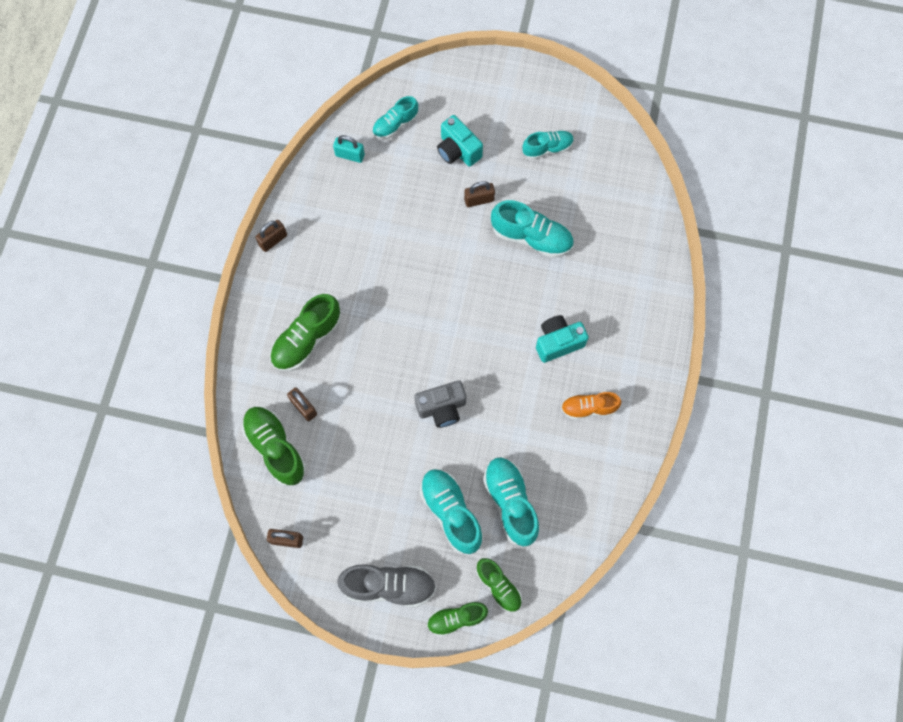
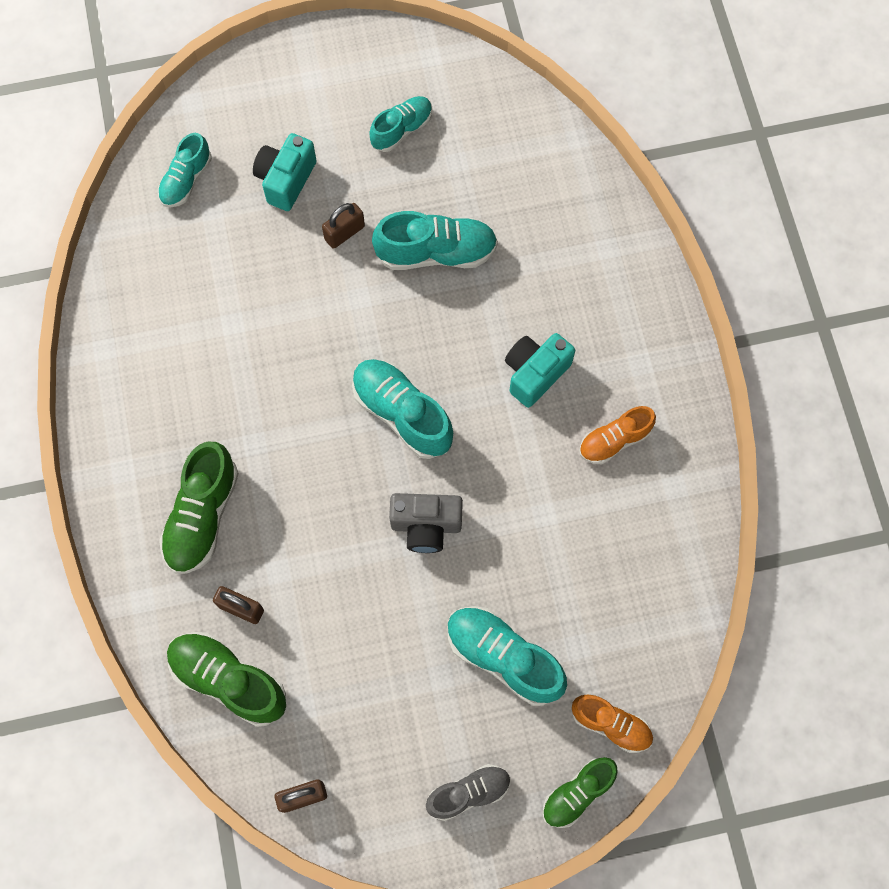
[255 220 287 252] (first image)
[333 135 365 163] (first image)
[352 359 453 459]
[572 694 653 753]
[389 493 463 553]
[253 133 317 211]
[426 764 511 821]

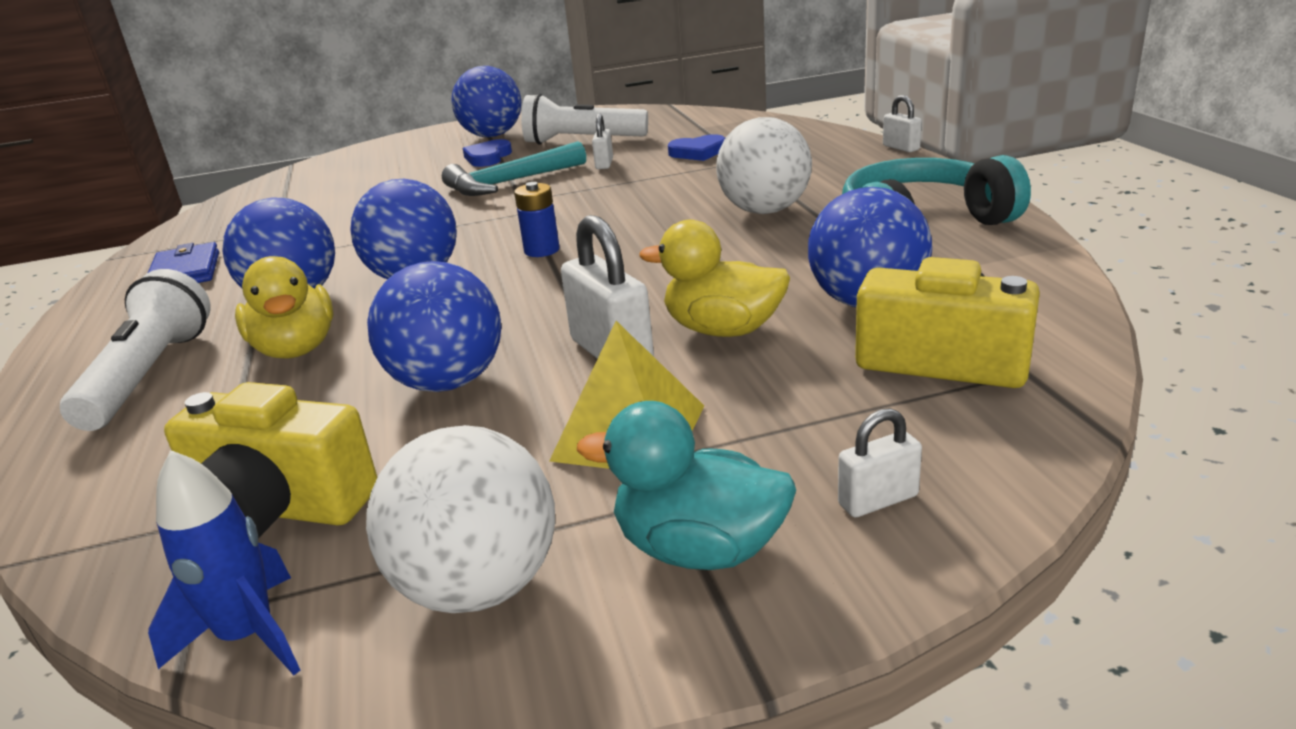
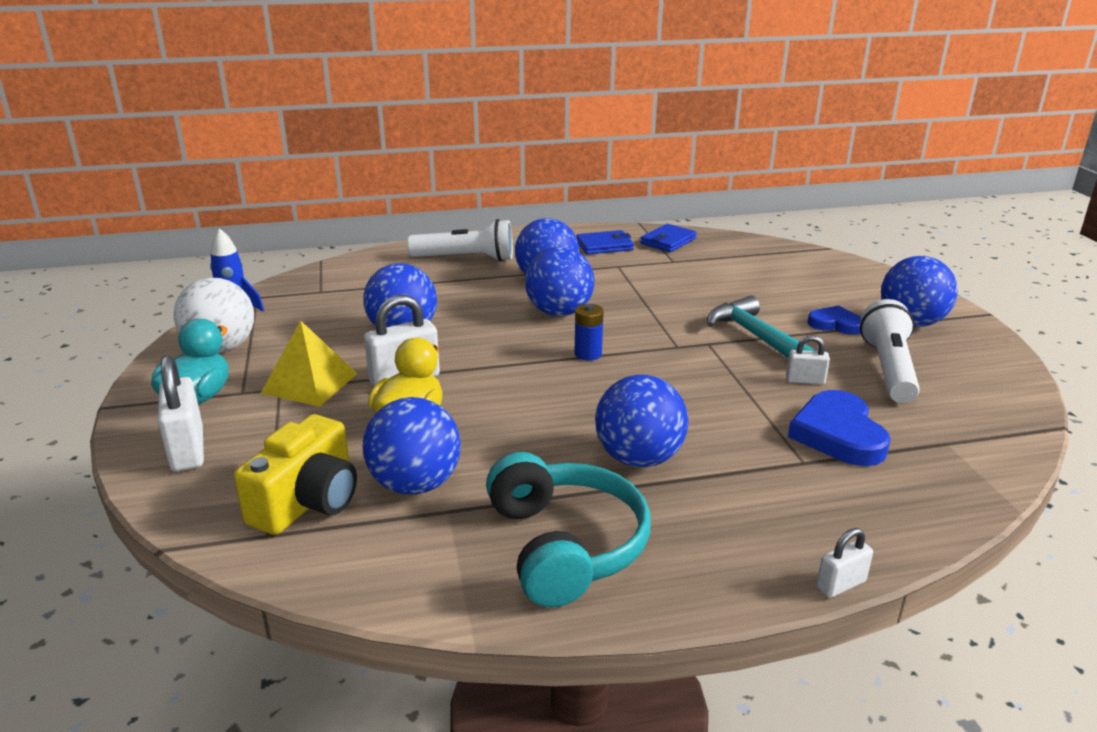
[164 382 378 538] (first image)
[235 256 334 358] (first image)
[640 224 697 252]
[595 375 688 467]
[788 390 891 466]
[158 355 204 471]

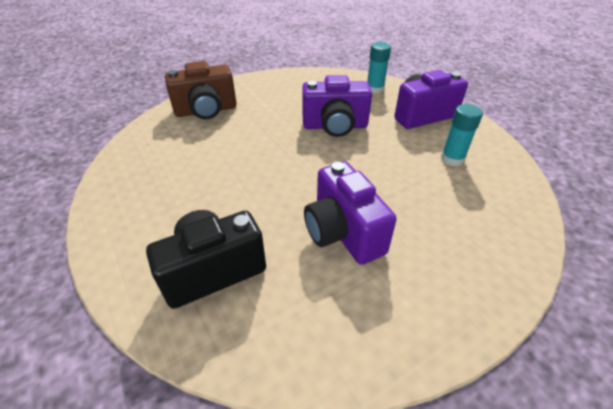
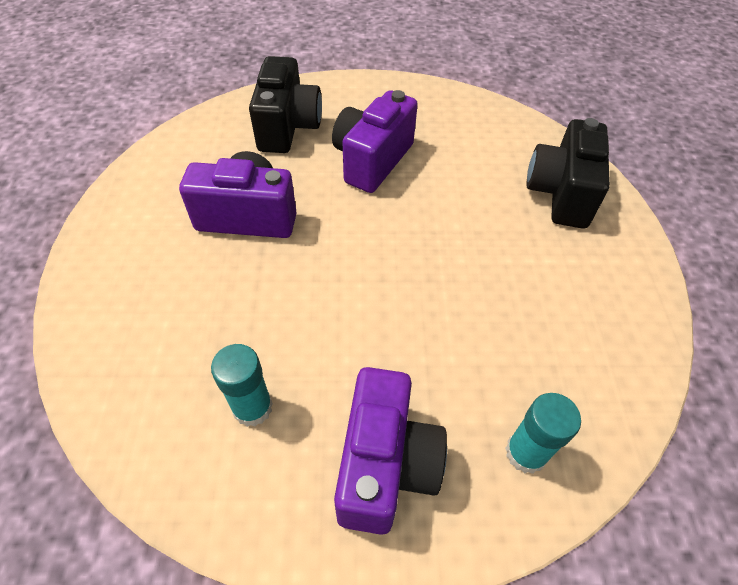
[332 90 418 193]
[526 118 610 229]

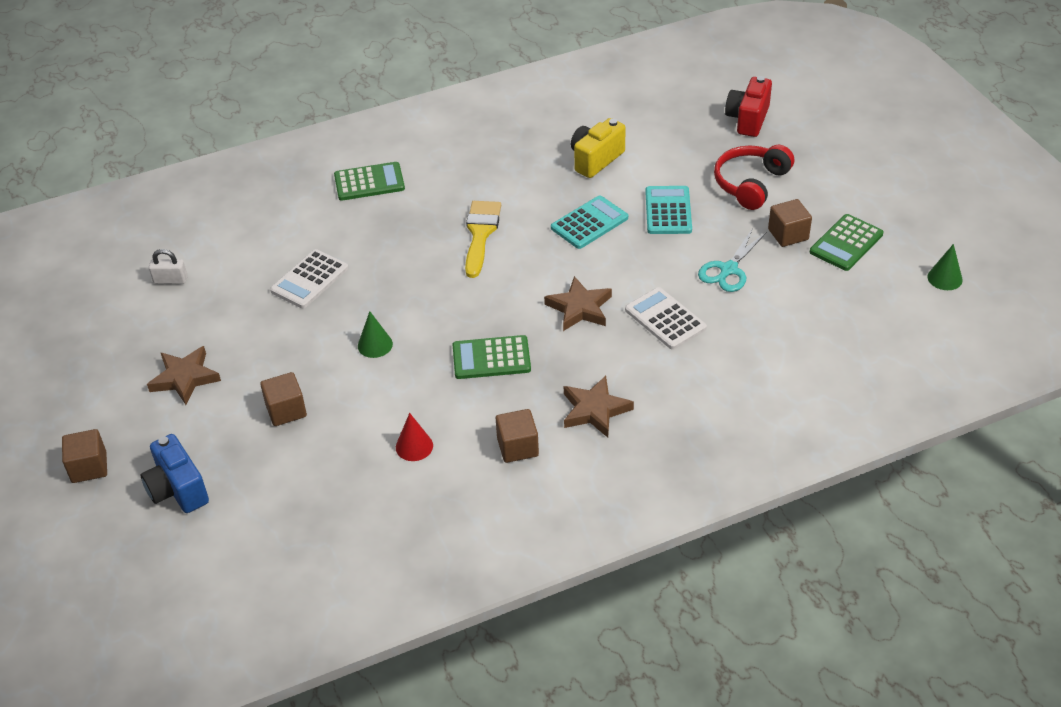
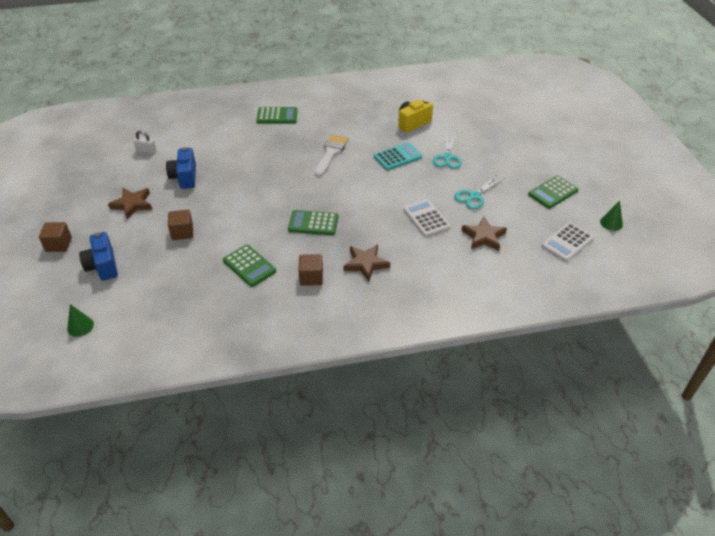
[714 145 794 210] (first image)
[725 76 772 137] (first image)
[768 199 812 247] (first image)
[166 147 196 189]
[542 222 594 262]
[67 304 94 337]
[461 217 507 251]
[223 245 276 287]
[433 134 462 169]
[315 134 349 177]

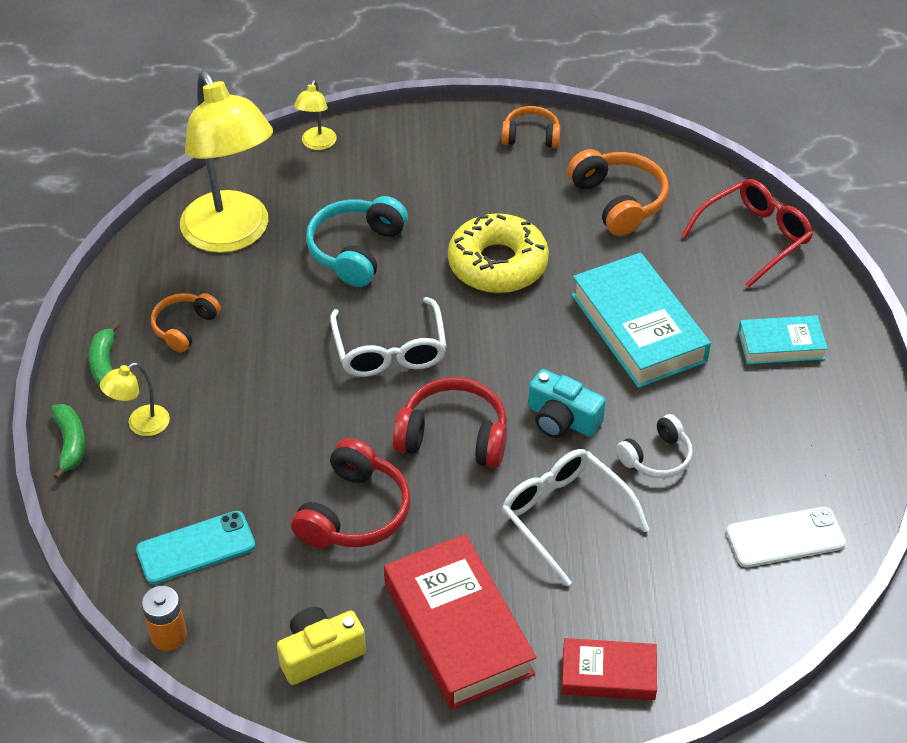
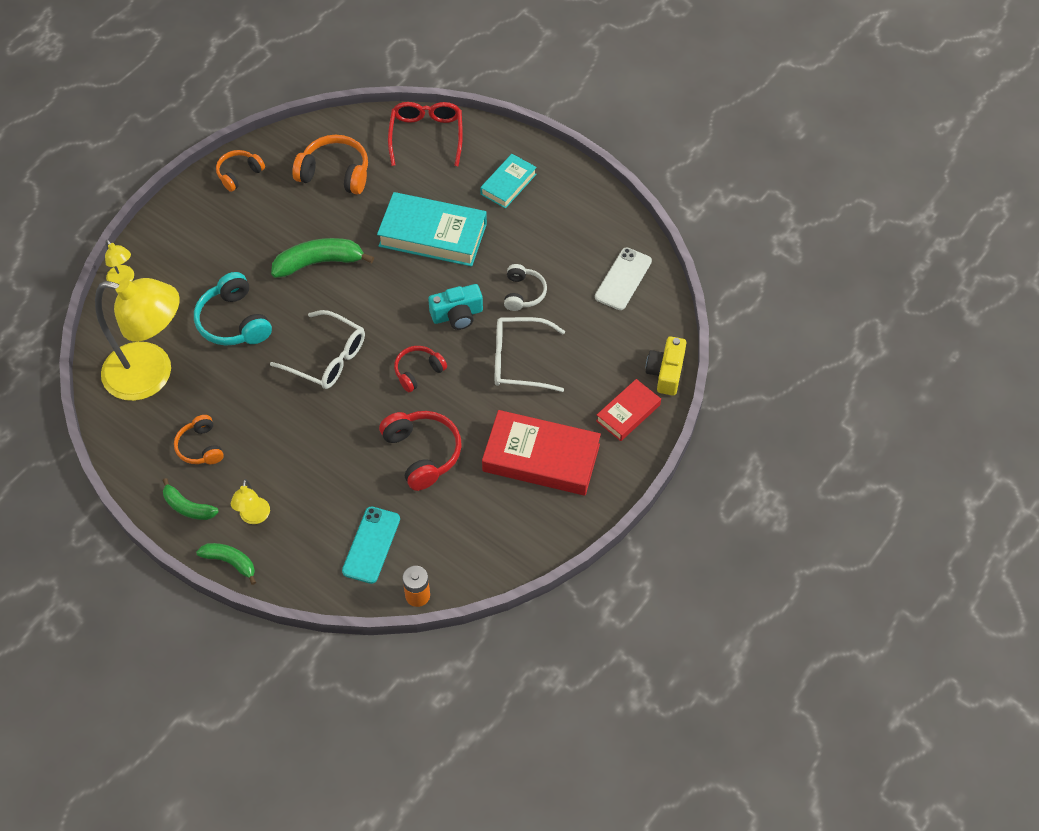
[646 336 686 396]
[271 238 374 278]
[394 346 447 392]

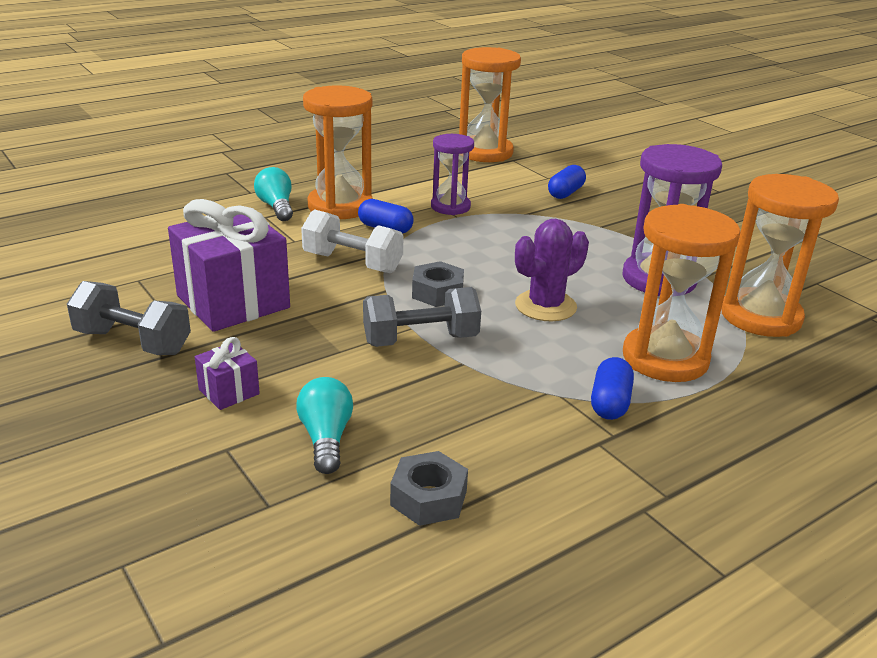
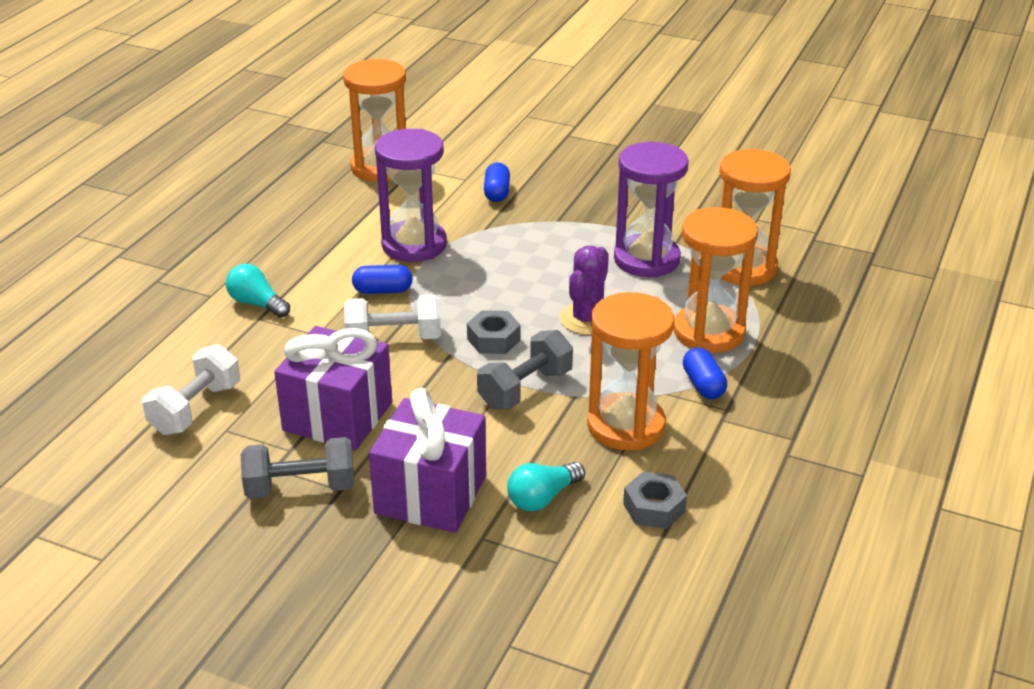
[142 344 240 435]
[587 292 674 450]
[507 462 585 511]
[369 388 486 533]
[375 129 447 262]

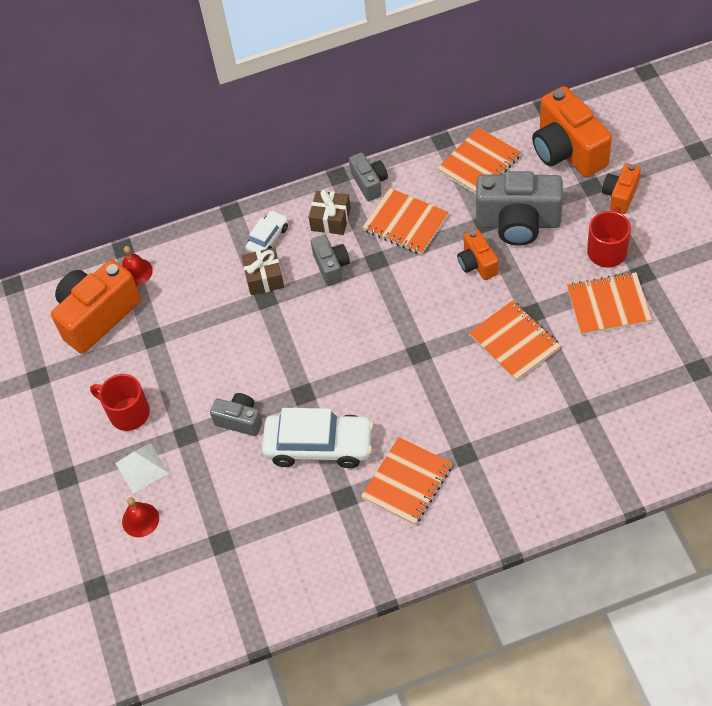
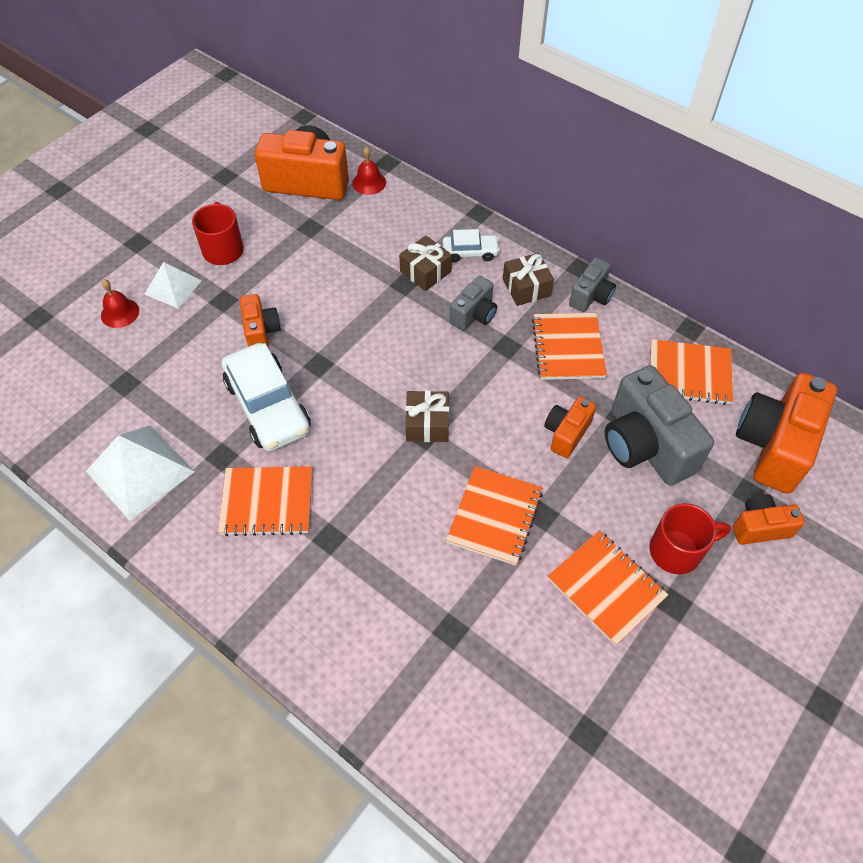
[86 425 195 521]
[405 391 449 442]
[240 294 281 347]

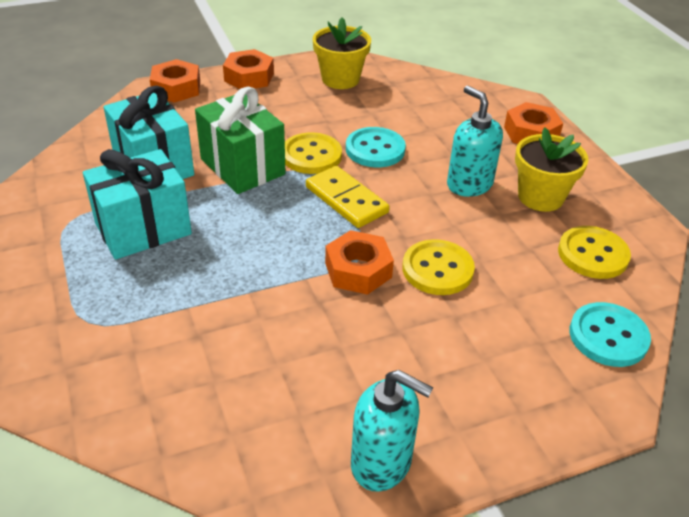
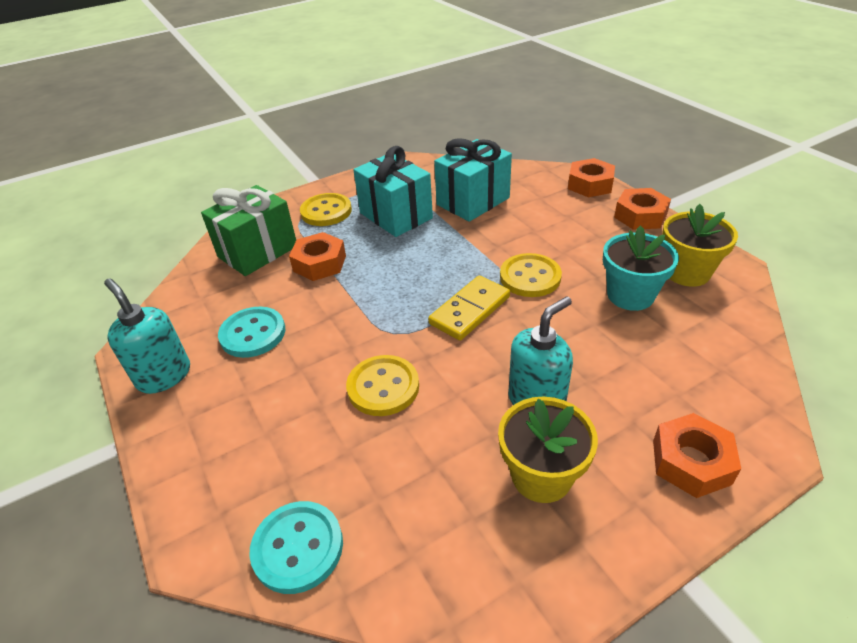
[603 226 679 311]
[201 185 296 276]
[289 232 346 281]
[218 307 285 358]
[300 193 352 226]
[104 278 190 394]

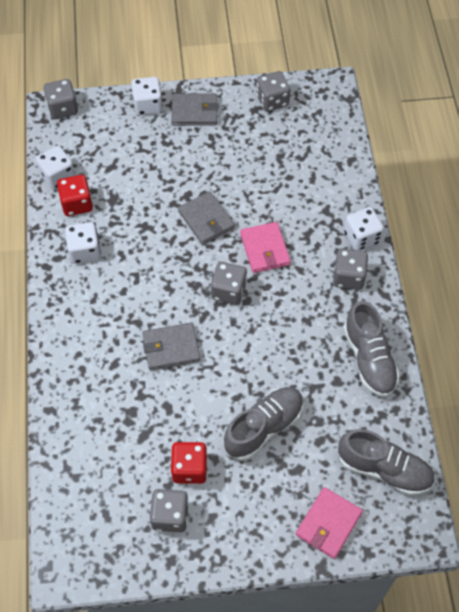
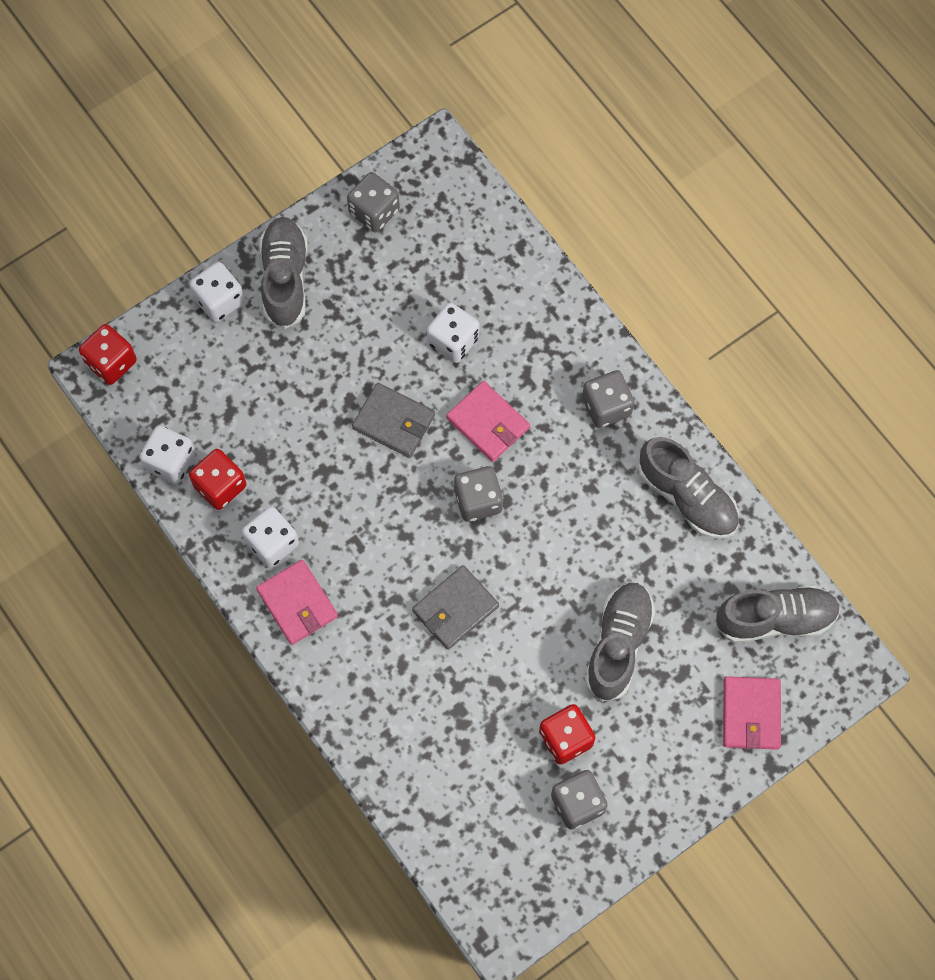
[256 560 338 645]
[427 302 479 363]
[259 217 307 329]
[79 324 137 385]

